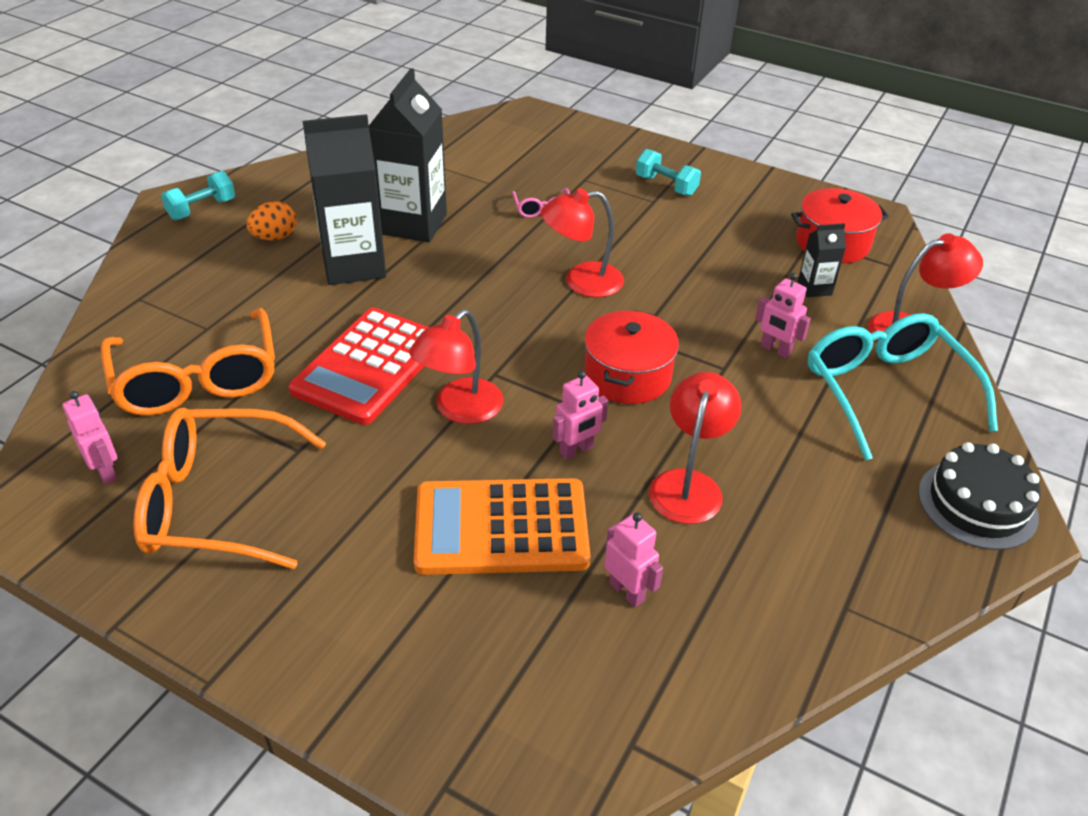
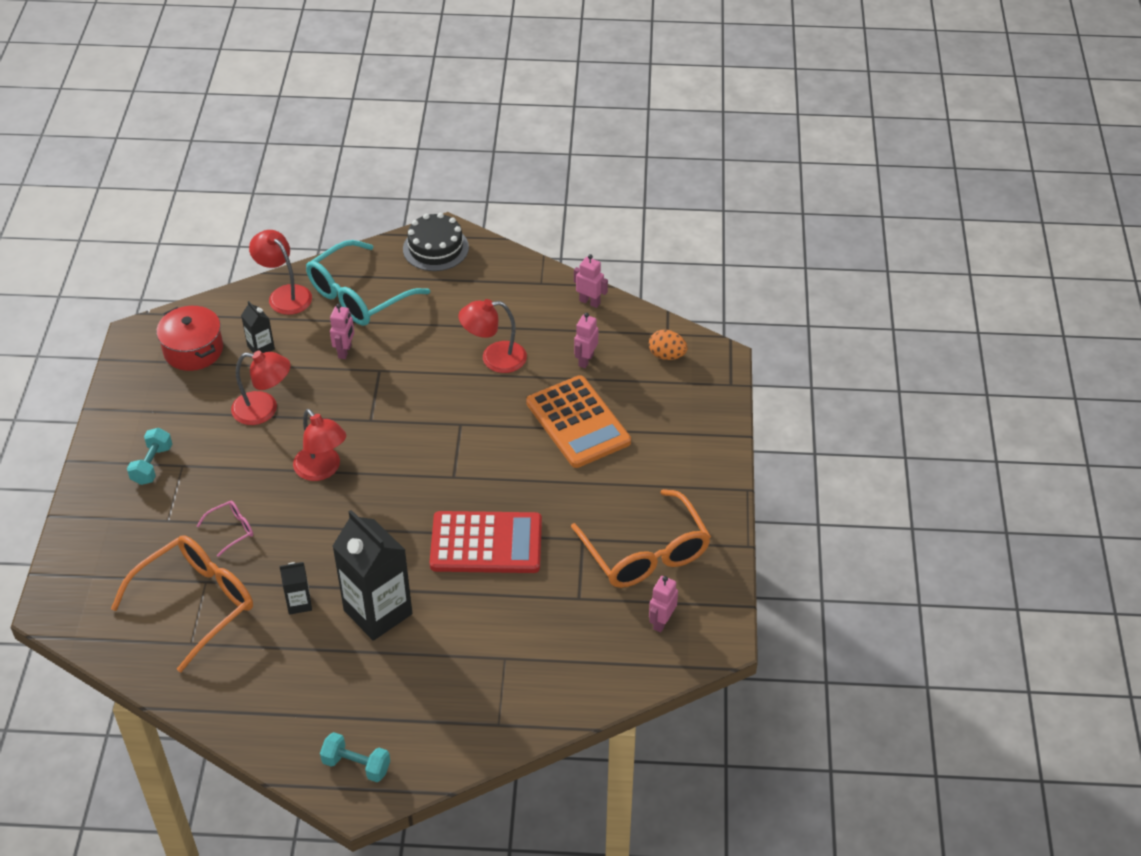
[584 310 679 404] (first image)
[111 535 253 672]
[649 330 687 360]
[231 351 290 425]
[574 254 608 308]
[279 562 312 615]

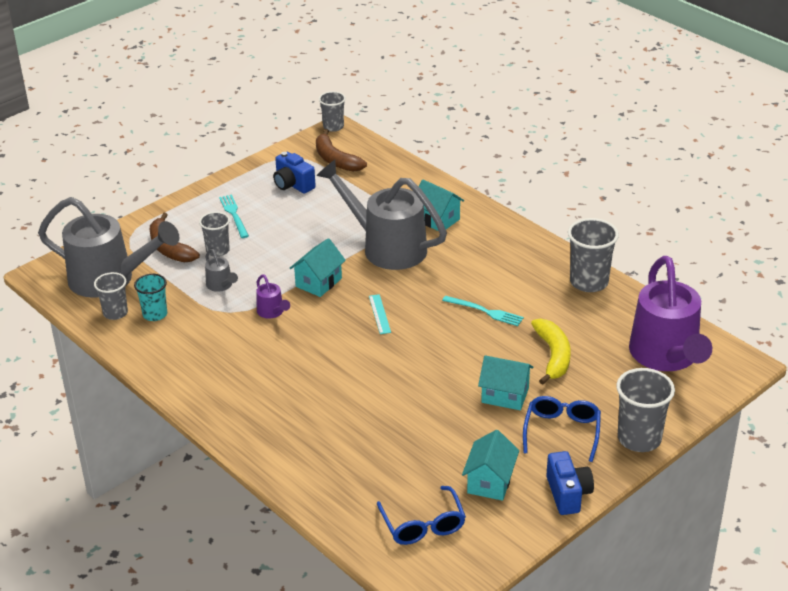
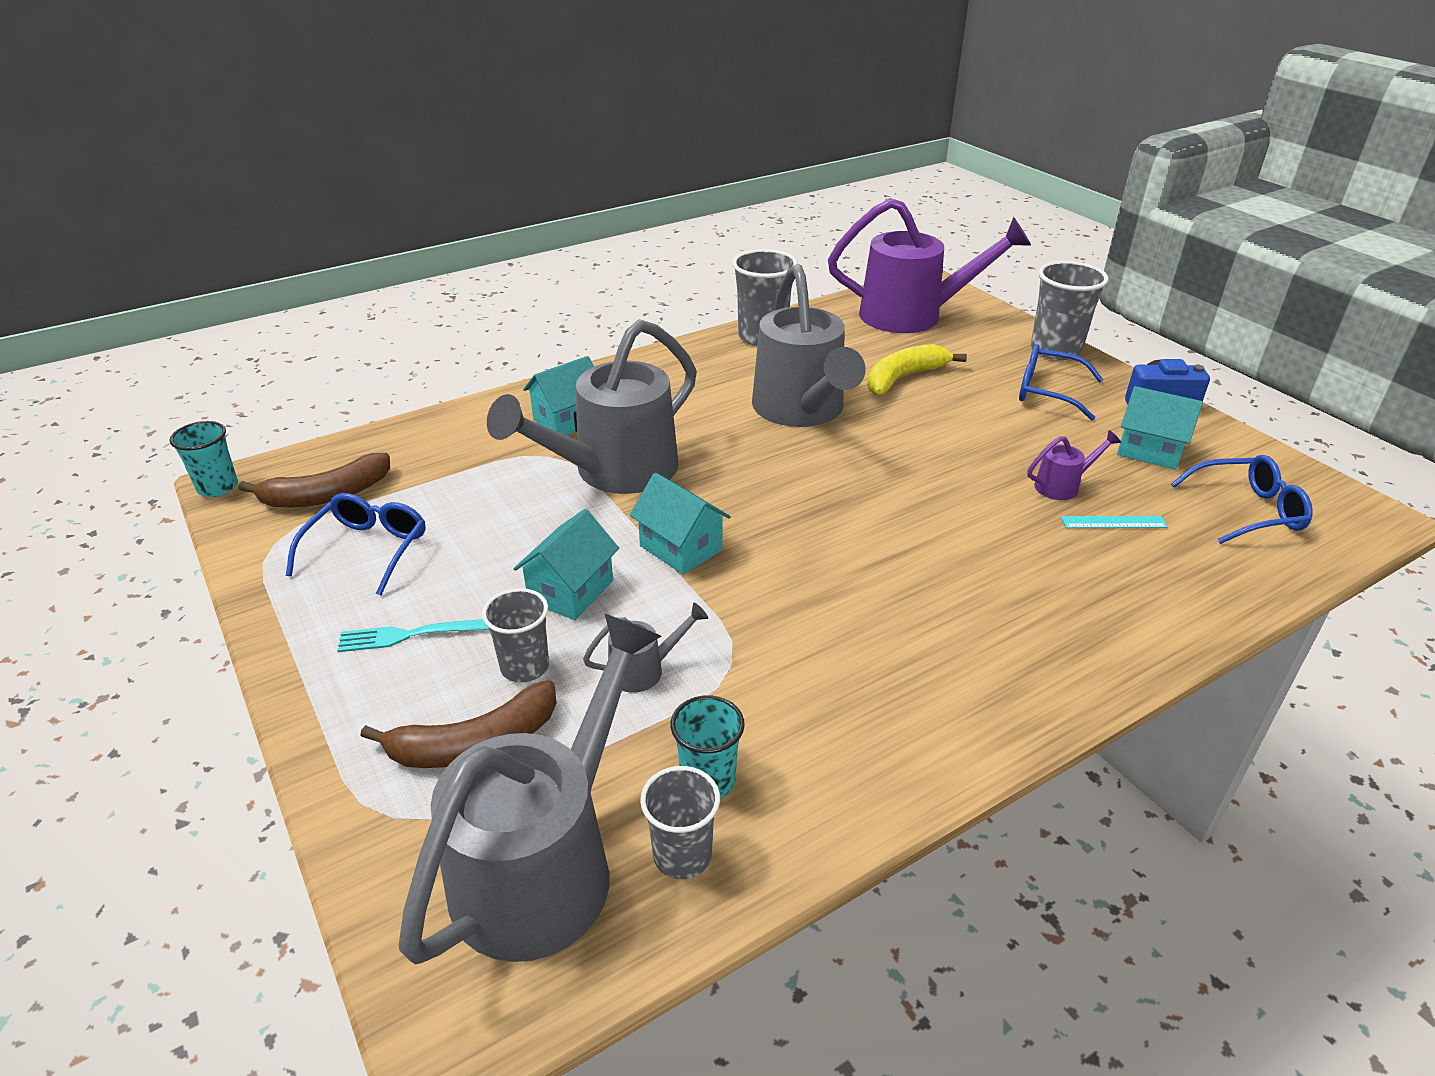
[1027 430 1121 500]
[1061 516 1168 528]
[514 509 619 620]
[286 493 425 595]
[752 264 866 427]
[170 421 238 497]
[867 344 967 395]

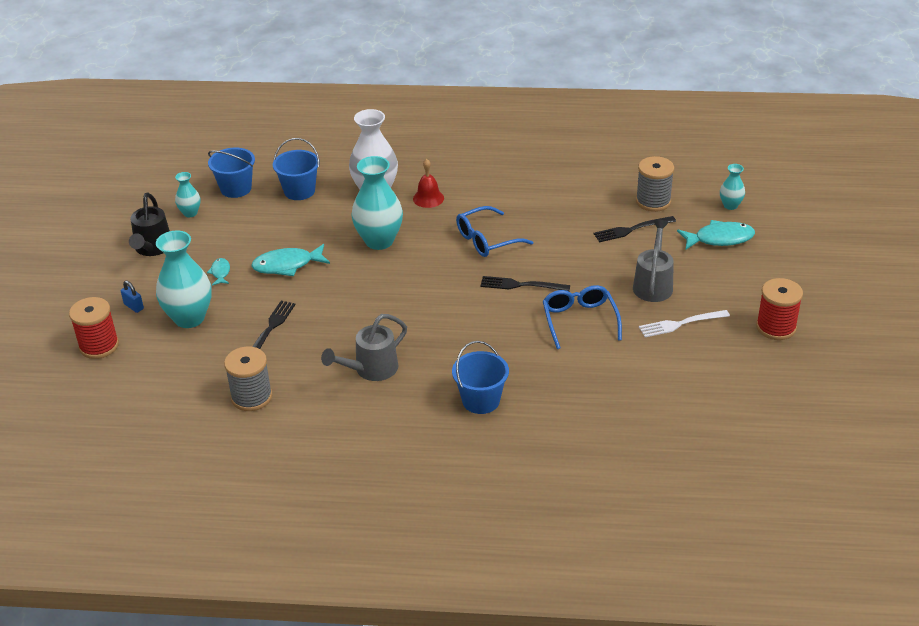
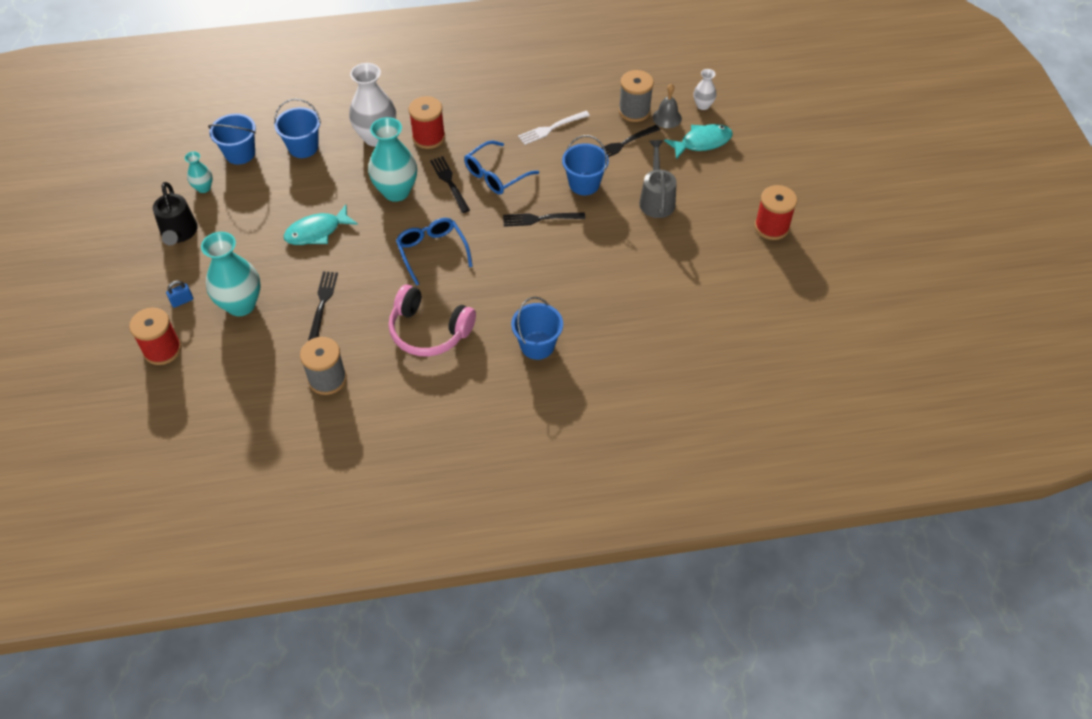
[207 258 230 286] (first image)
[430 156 470 213]
[562 135 609 195]
[653 84 682 128]
[396 218 473 286]
[518 111 590 145]
[389 284 476 357]
[409 96 445 149]
[694 69 717 110]
[166 280 193 308]

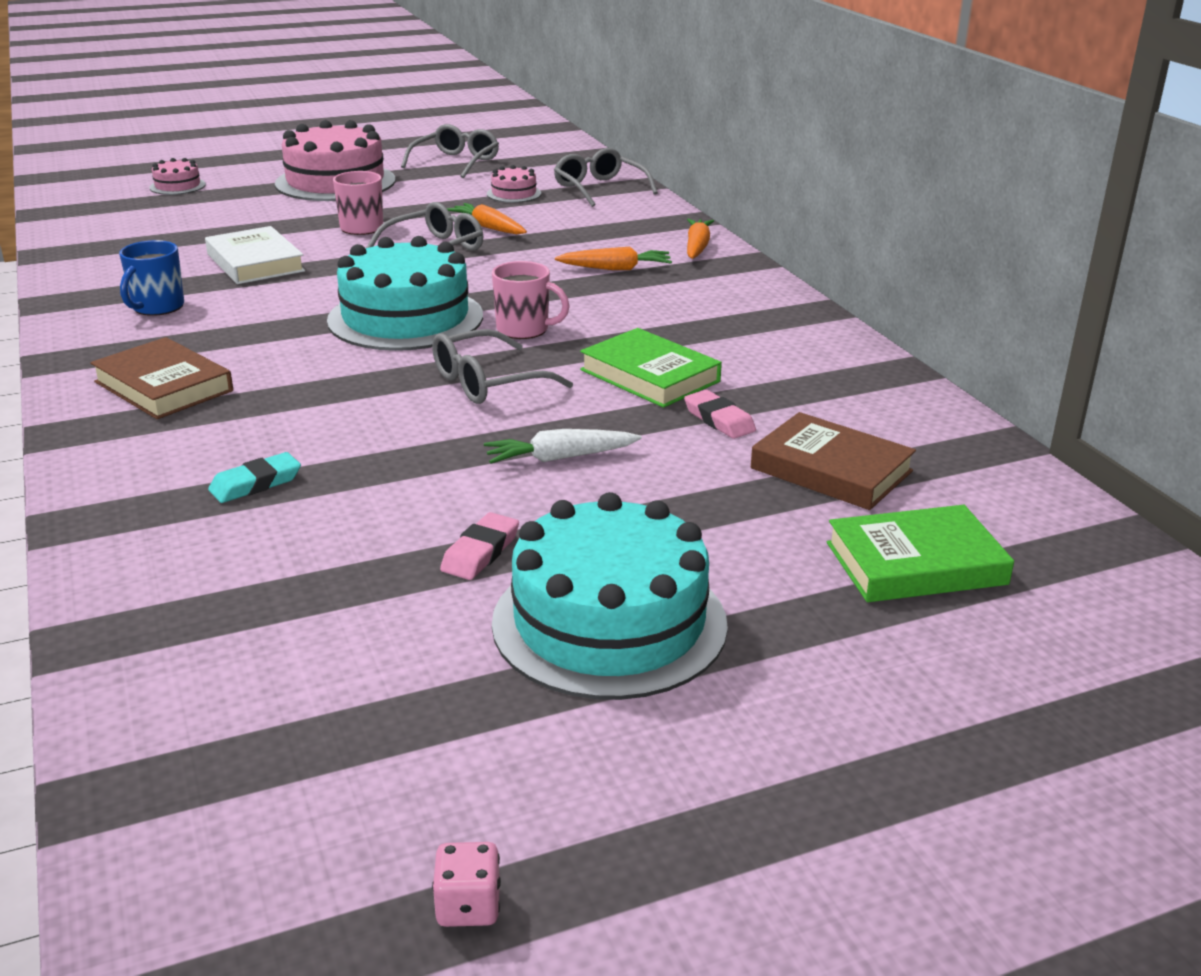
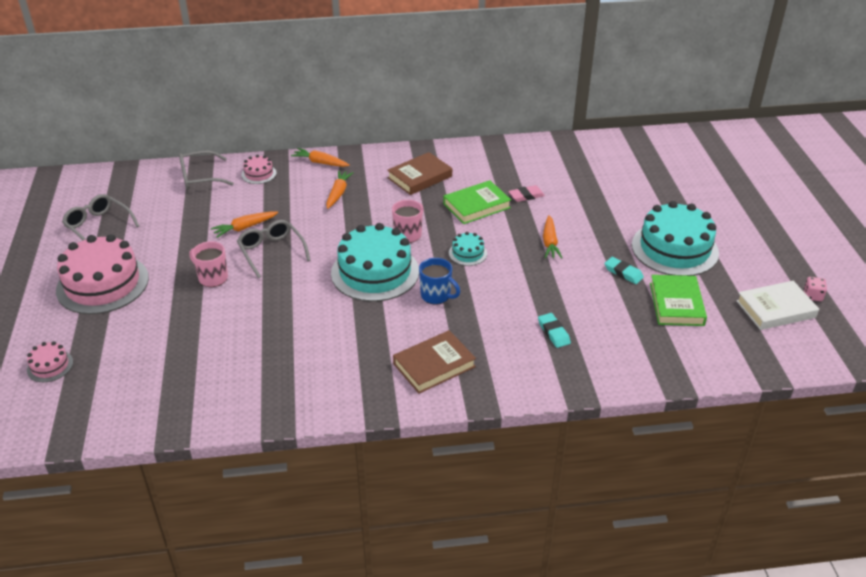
[419 258 460 305]
[736 281 819 330]
[242 155 277 184]
[387 152 452 195]
[650 275 707 326]
[449 232 487 266]
[604 257 644 284]
[543 215 562 259]

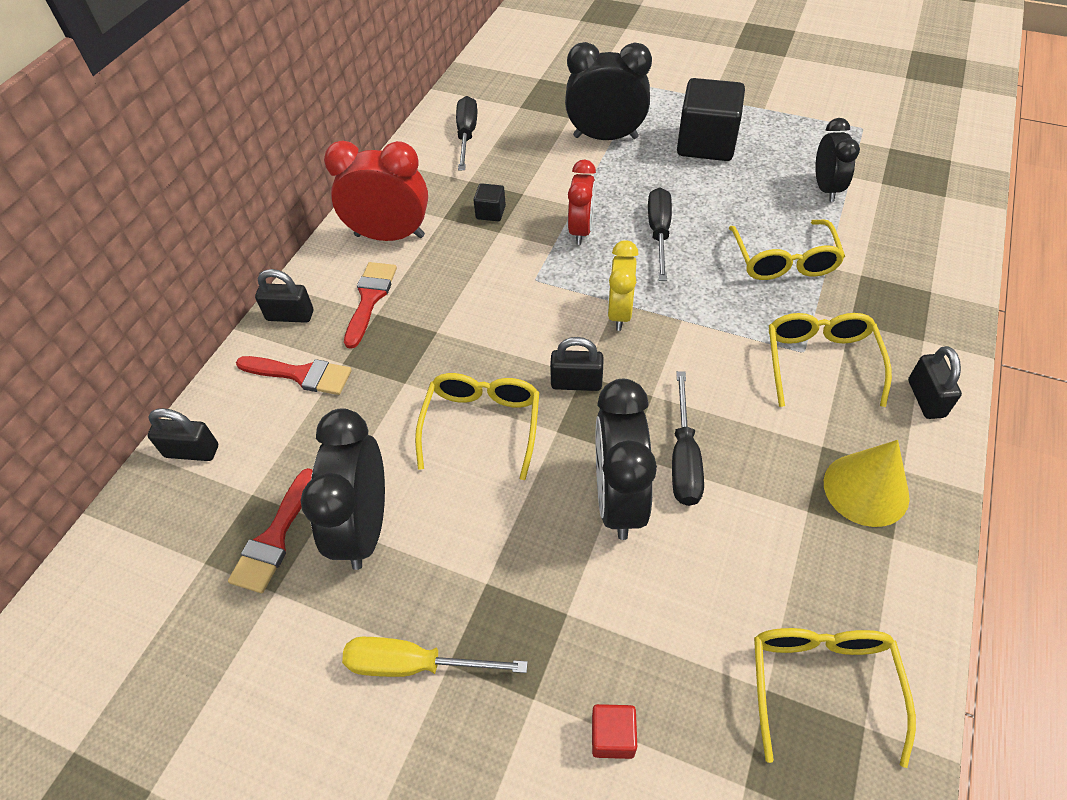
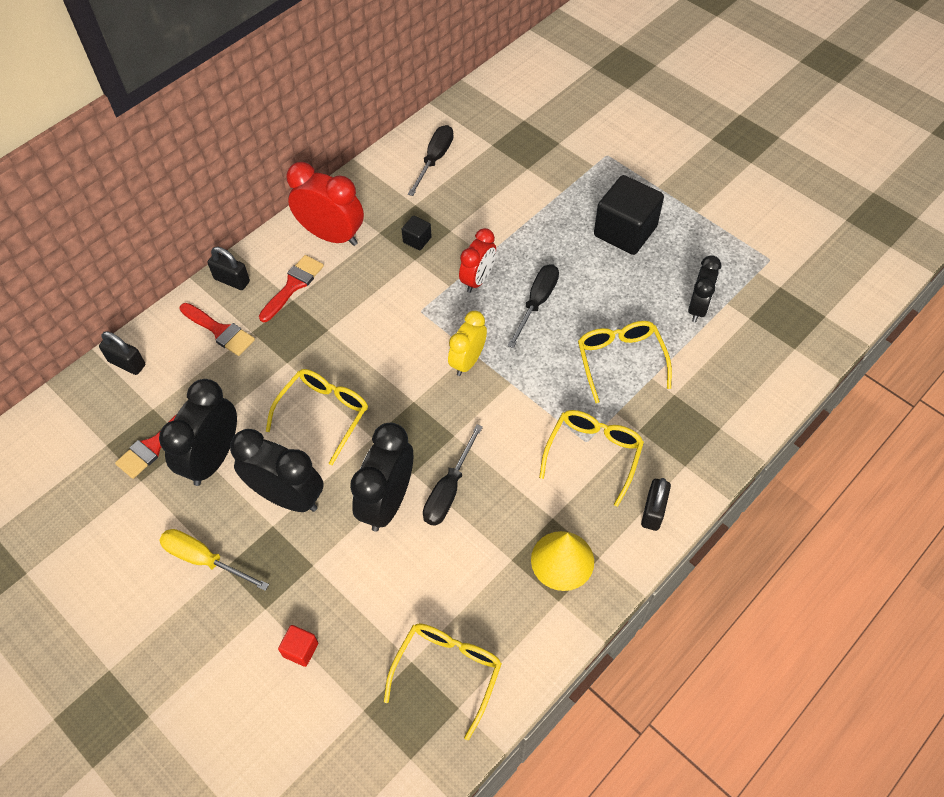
[550 337 604 391] (first image)
[230 429 324 512]
[578 321 672 403]

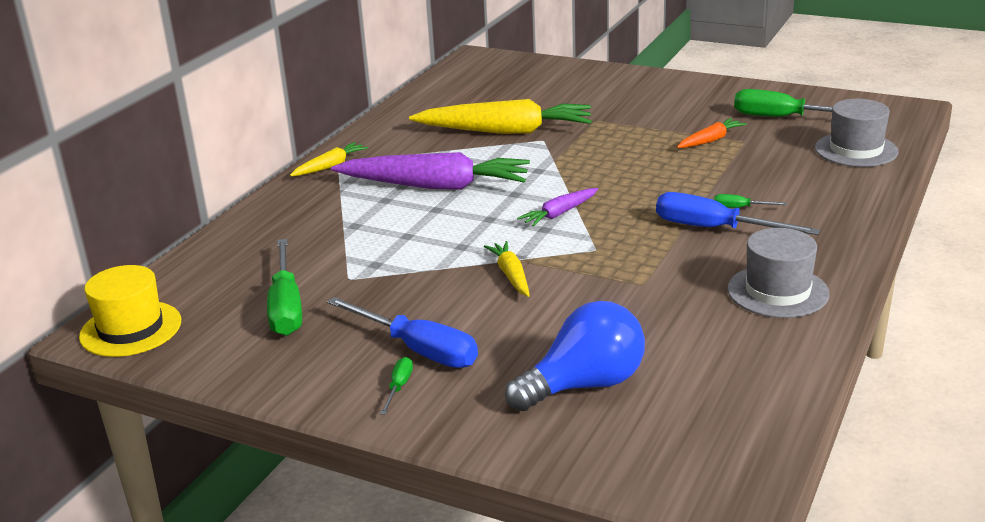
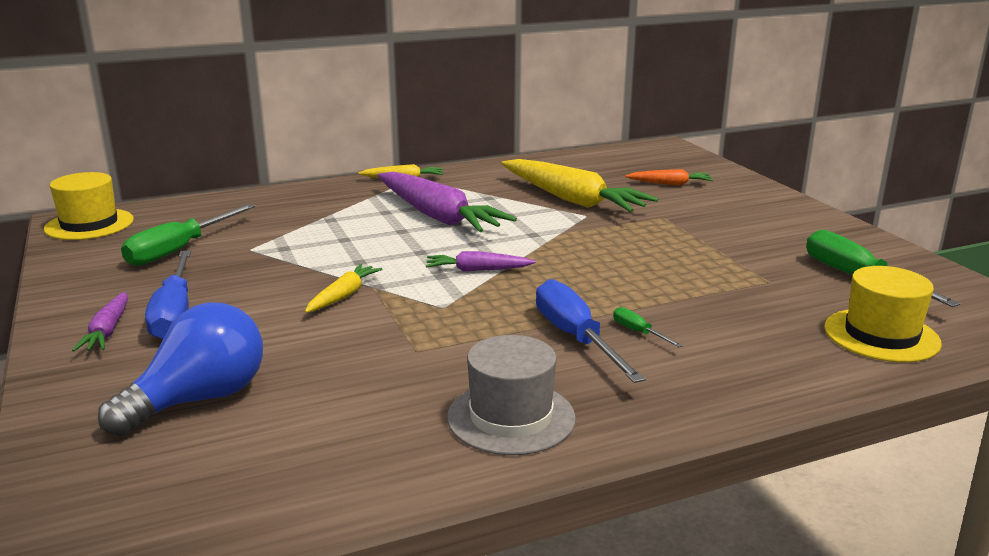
[625 169 713 185]
[72 292 128 352]
[824 266 942 362]
[98 302 263 436]

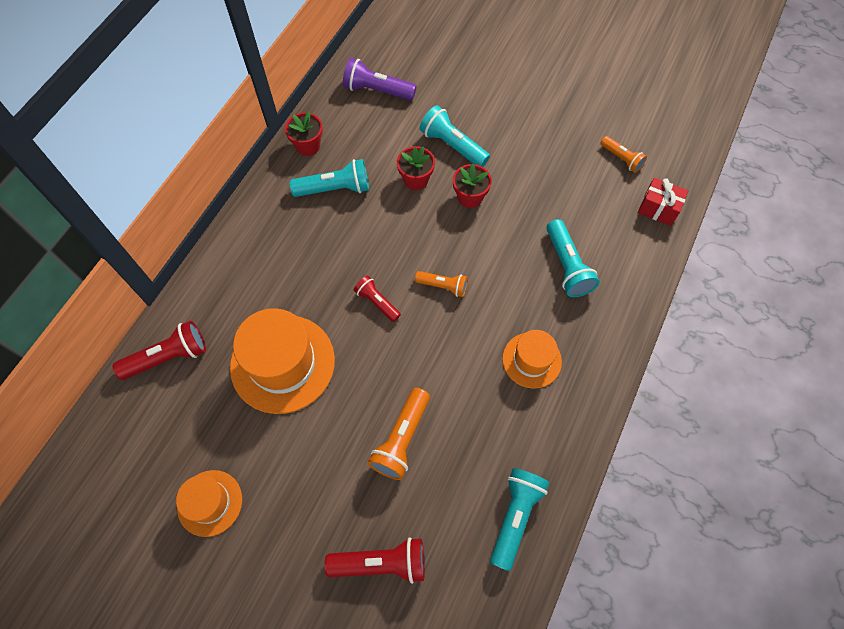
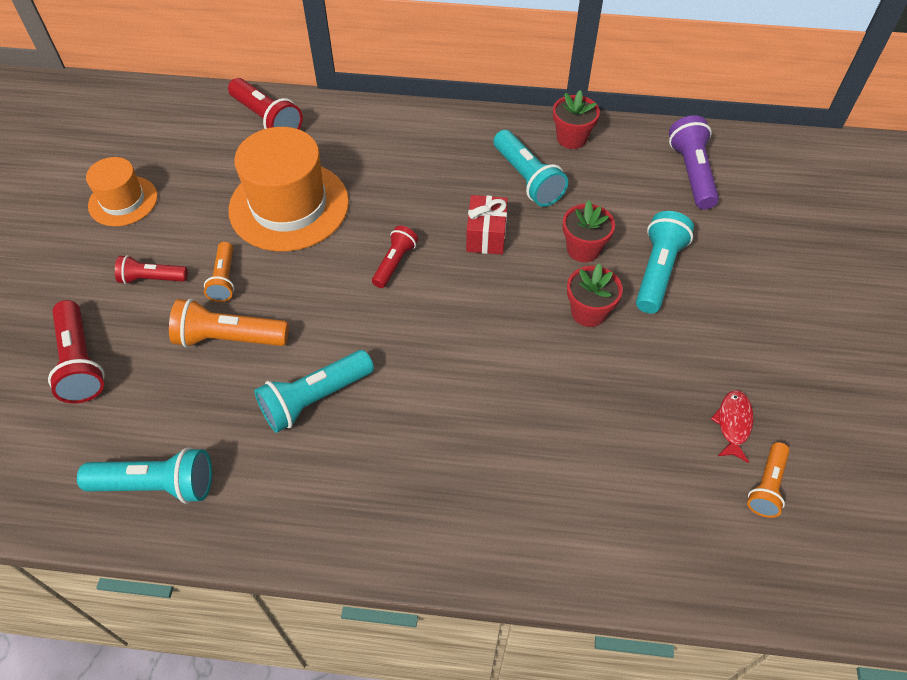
[502 330 562 389] (first image)
[115 255 188 284]
[711 390 753 463]
[204 242 234 302]
[254 350 374 433]
[466 195 508 255]

